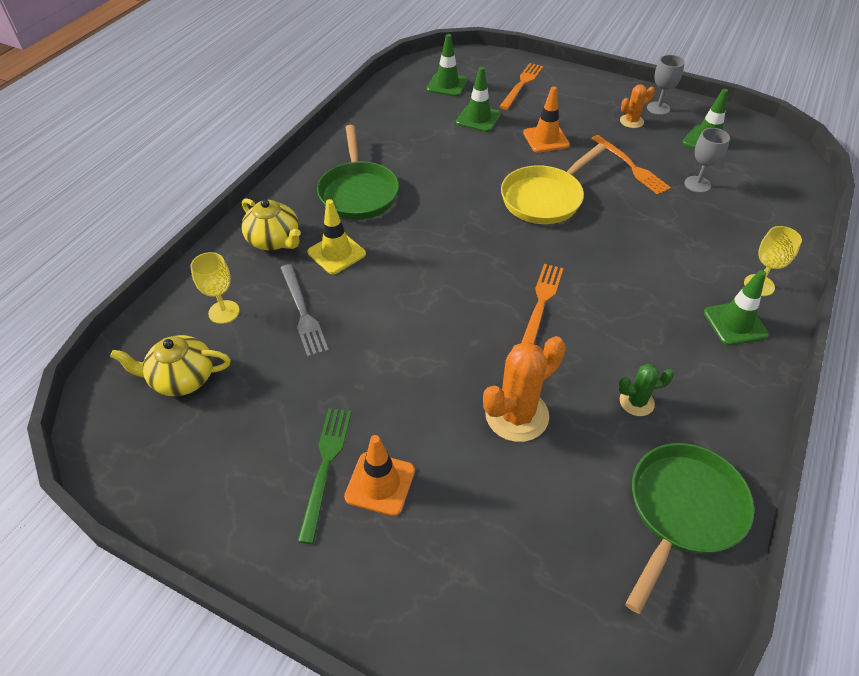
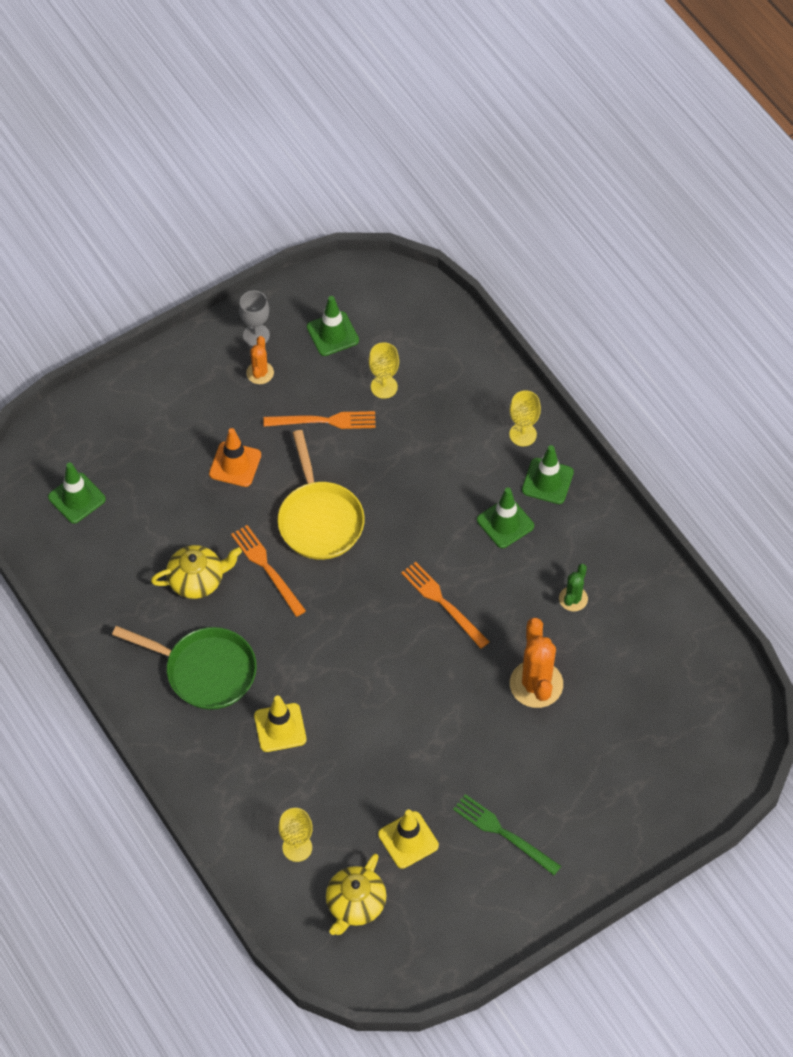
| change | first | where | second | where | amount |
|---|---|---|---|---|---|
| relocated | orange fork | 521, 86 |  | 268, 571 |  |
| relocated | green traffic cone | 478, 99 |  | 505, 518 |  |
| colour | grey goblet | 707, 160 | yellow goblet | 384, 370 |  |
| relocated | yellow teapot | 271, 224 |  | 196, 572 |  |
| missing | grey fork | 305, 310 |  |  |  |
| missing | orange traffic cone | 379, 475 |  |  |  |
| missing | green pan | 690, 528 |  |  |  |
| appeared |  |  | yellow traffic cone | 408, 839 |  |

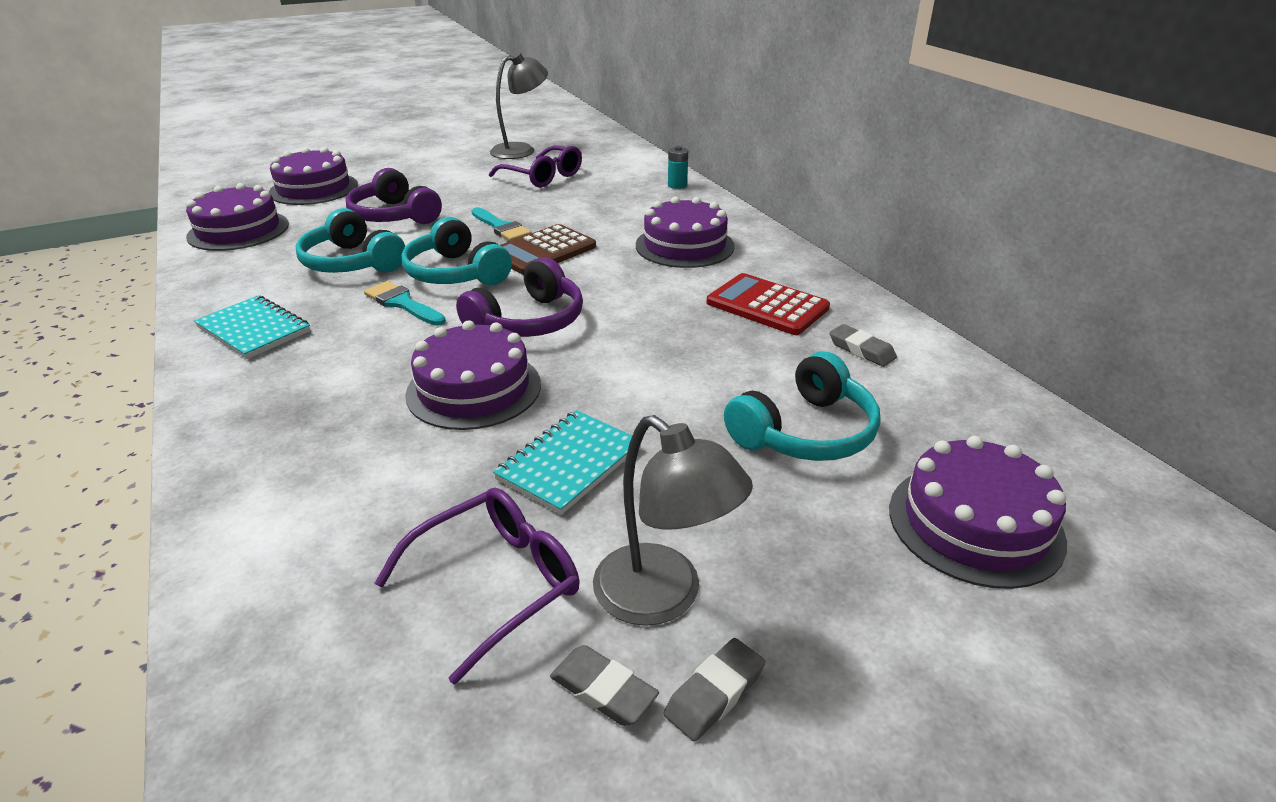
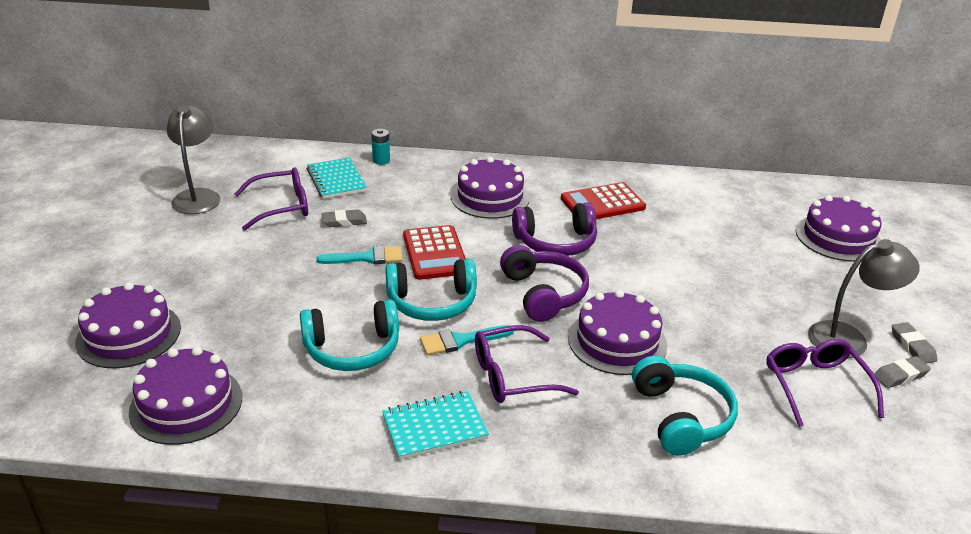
| change | first | where | second | where | amount |
|---|---|---|---|---|---|
| relocated | purple headphones | 394, 196 |  | 554, 229 |  |
| colour | brown calculator | 548, 249 | red calculator | 434, 252 |  |
| relocated | grey eraser | 863, 345 |  | 344, 218 |  |
| relocated | turquoise headphones | 802, 406 |  | 685, 406 |  |
| relocated | turquoise notebook | 567, 462 |  | 337, 178 |  |
| appeared |  |  | purple glasses | 527, 364 |  |

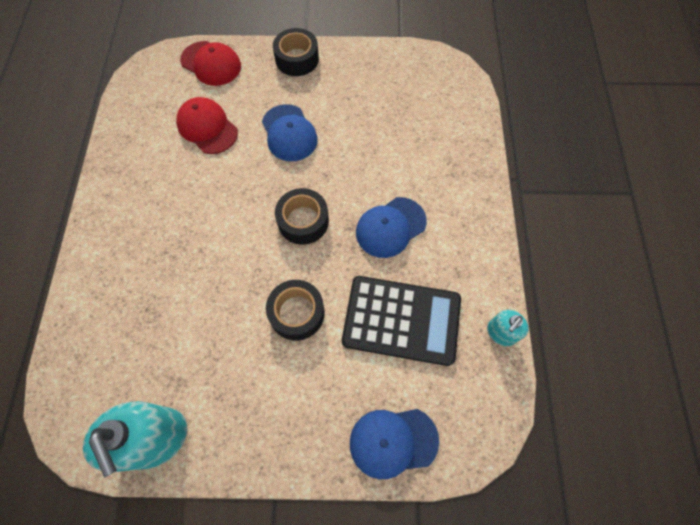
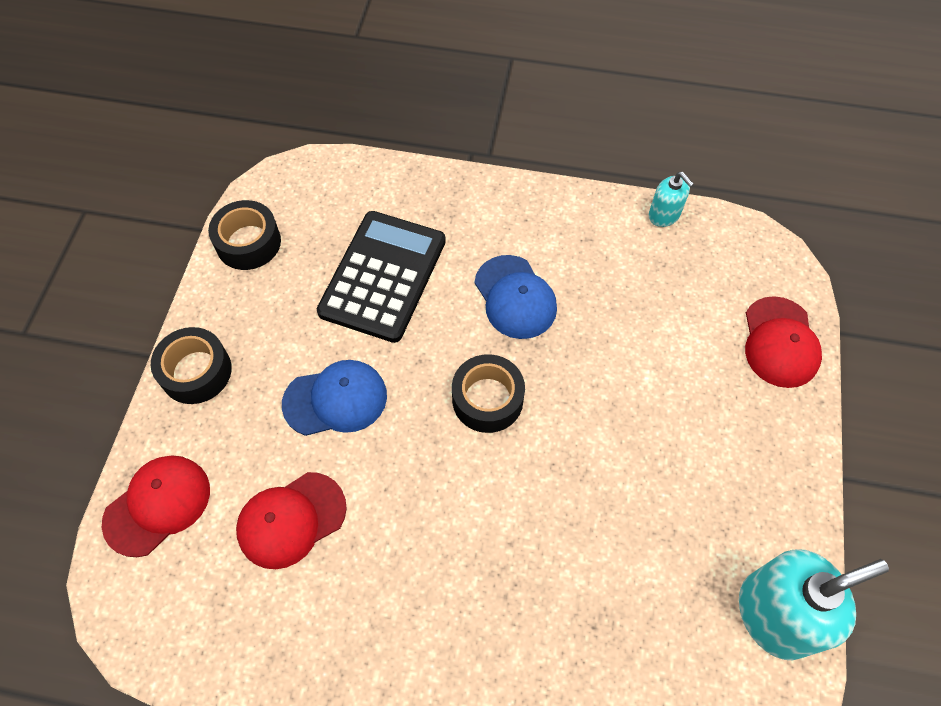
| change | first | where | second | where | amount |
|---|---|---|---|---|---|
| relocated | black calculator | 401, 321 |  | 381, 277 |  |
| relocated | black tape | 295, 310 |  | 244, 235 |  |
| colour | blue cap | 394, 444 | red cap | 783, 342 |  |

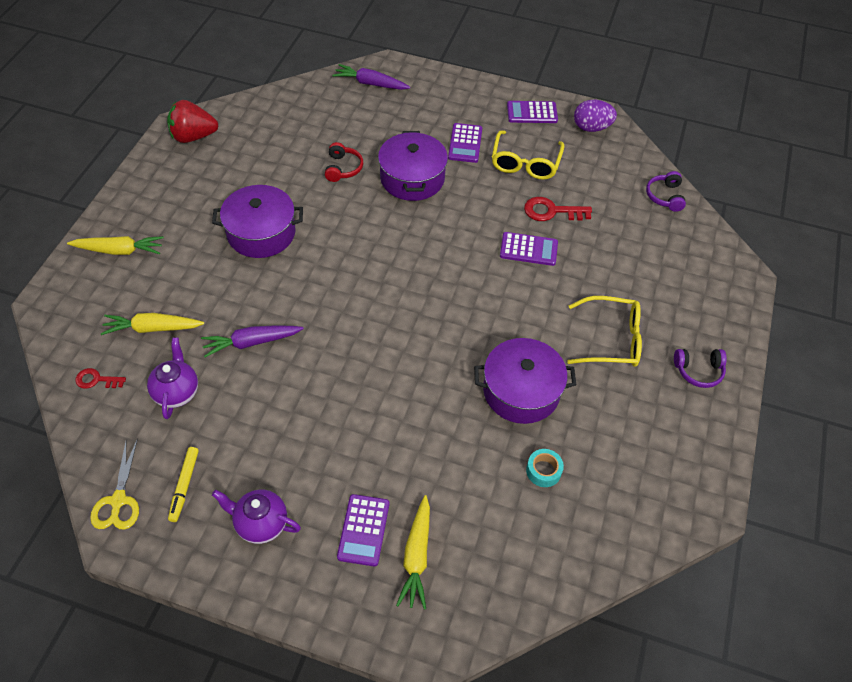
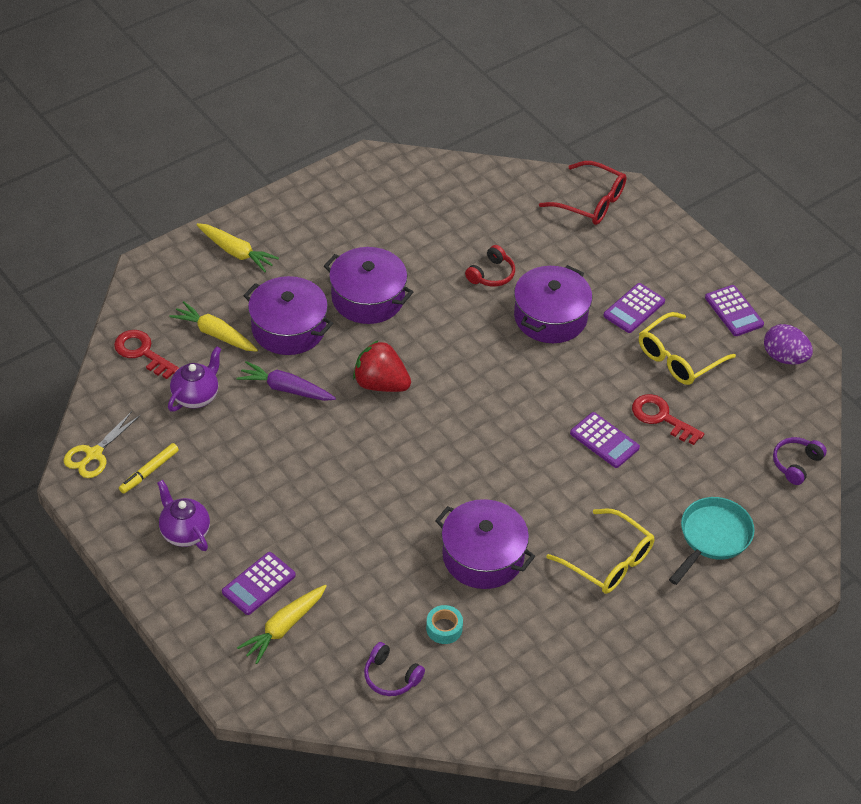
| change | first | where | second | where | amount |
|---|---|---|---|---|---|
| exchanged | purple carrot | 371, 77 | red glasses | 582, 193 |  |
| relocated | red strawberry | 192, 121 |  | 382, 366 |  |
| spun | purple calculator | 532, 112 |  | 734, 310 | 150 degrees counterclockwise |
| relocated | purple headphones | 700, 368 |  | 394, 669 |  |
| size | red key | 100, 378 |  | 146, 354 | x1.60 |
| appeared |  |  | purple pot | 288, 315 |  |
| appeared |  |  | turquoise pan | 712, 541 |  |

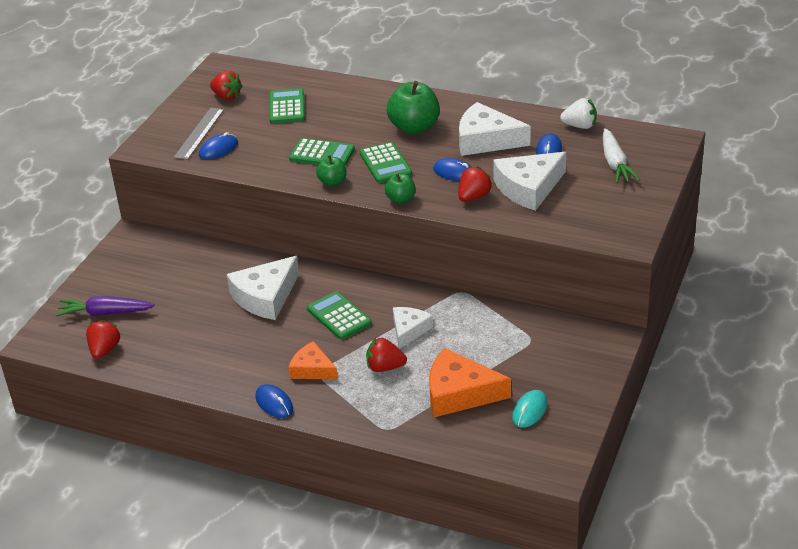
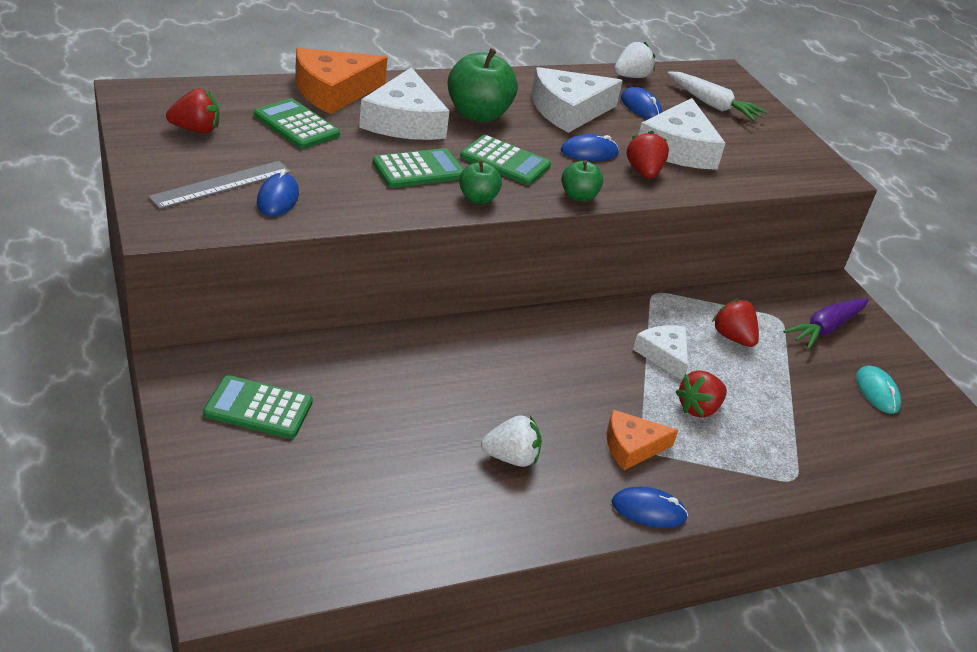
| change | first | where | second | where | amount |
|---|---|---|---|---|---|
| spun | grey ruler | 199, 134 |  | 219, 185 | 75 degrees clockwise |
| relocated | white cheese | 262, 288 |  | 404, 103 |  |
| relocated | green calculator | 339, 315 |  | 258, 407 |  |
| relocated | purple carrot | 105, 306 |  | 825, 324 |  |
| relocated | red strawberry | 103, 339 |  | 735, 323 |  |
| relocated | orange cheese | 470, 382 |  | 341, 81 |  |
| appeared |  |  | white strawberry | 511, 441 |  |

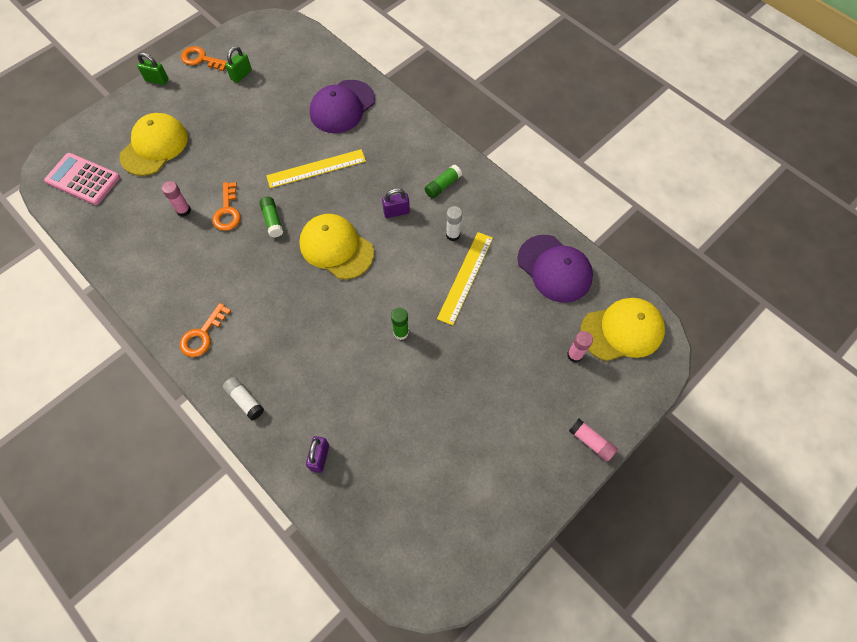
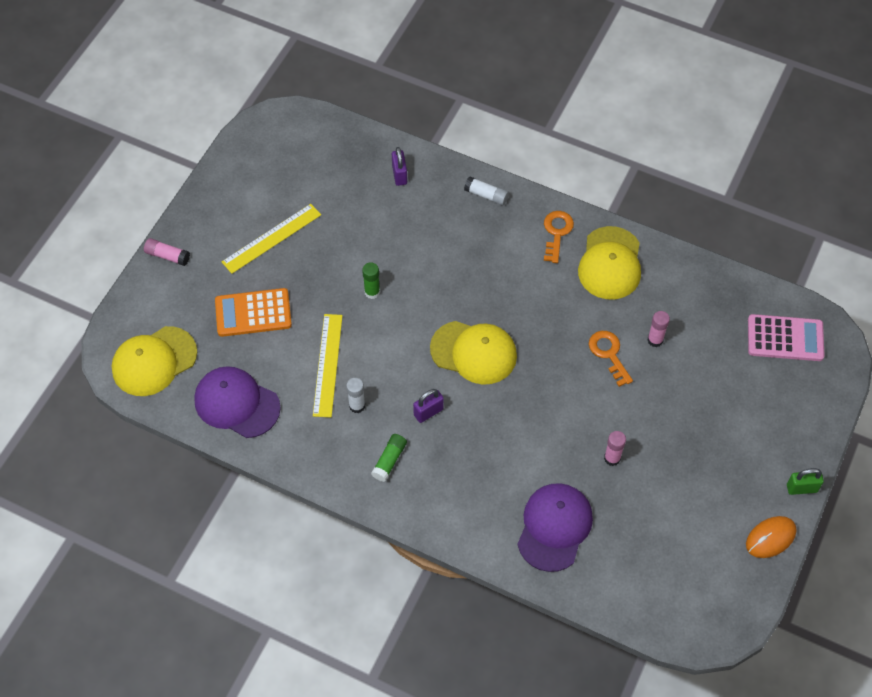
| change | first | where | second | where | amount |
|---|---|---|---|---|---|
| exchanged | orange key | 204, 58 | orange mouse | 771, 537 |  |
| missing | green padlock | 238, 64 |  |  |  |
| relocated | yellow cap | 153, 144 |  | 609, 262 |  |
| relocated | yellow ruler | 316, 168 |  | 271, 239 |  |
| missing | green glue stick | 271, 217 |  |  |  |
| relocated | pink glue stick | 580, 347 |  | 615, 448 |  |
| appeared |  |  | orange calculator | 253, 312 |  |

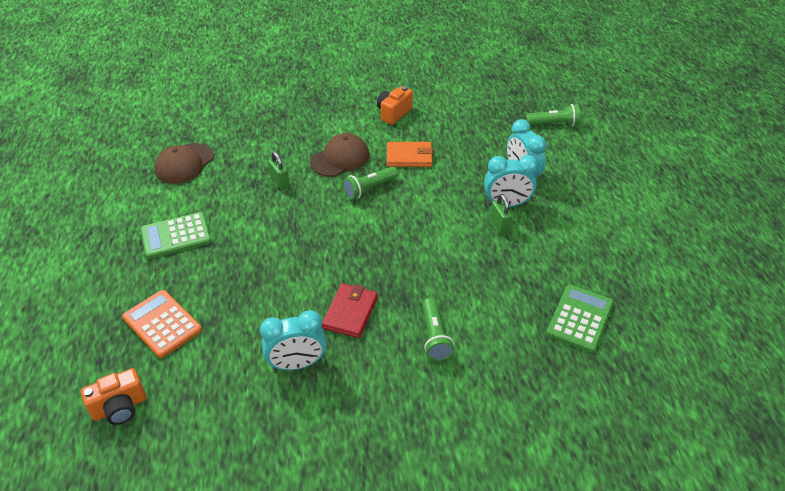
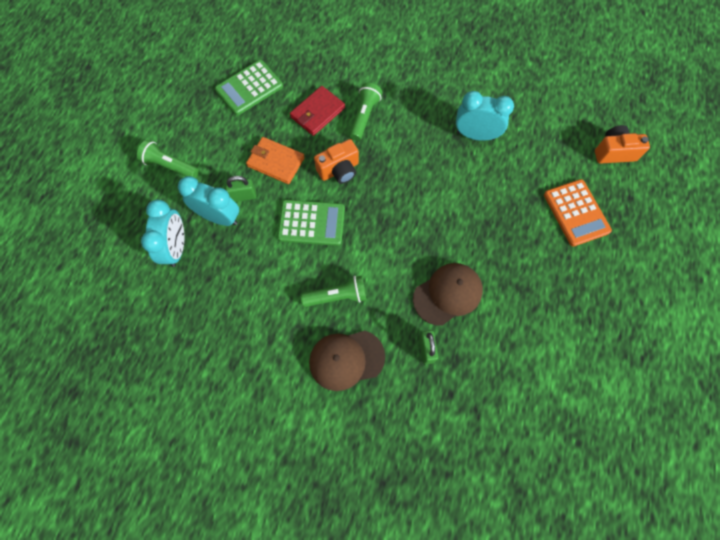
| change | first | where | second | where | amount |
|---|---|---|---|---|---|
| relocated | orange camera | 395, 105 |  | 336, 161 |  |
| relocated | green flashlight | 553, 115 |  | 168, 159 |  |
| relocated | orange wallet | 410, 154 |  | 275, 160 |  |
| relocated | brown cap | 184, 163 |  | 448, 294 |  |
| spun | green padlock | 501, 214 |  | 241, 189 | 75 degrees clockwise |
| relocated | green calculator | 176, 235 |  | 311, 223 |  |
| relocated | red wallet | 350, 310 |  | 317, 111 |  |

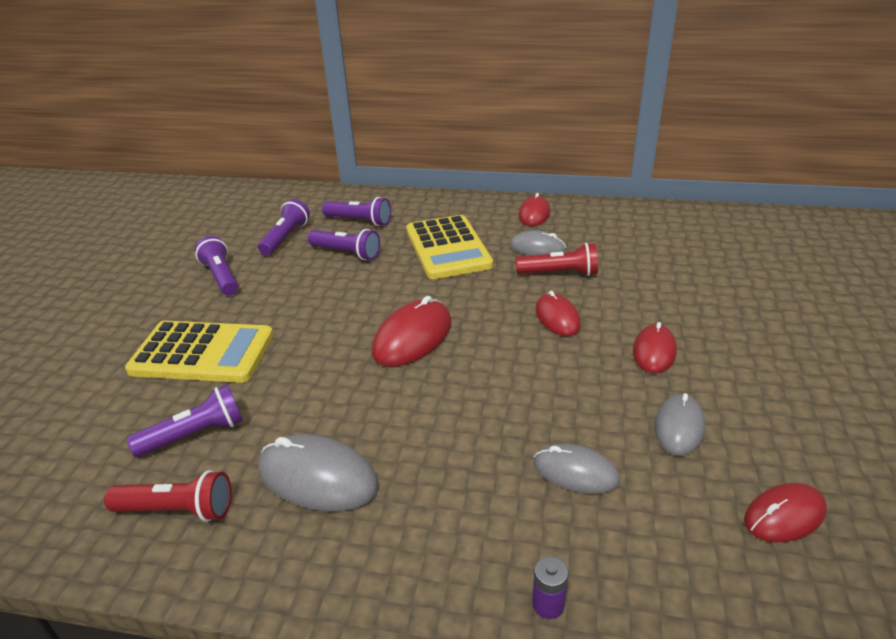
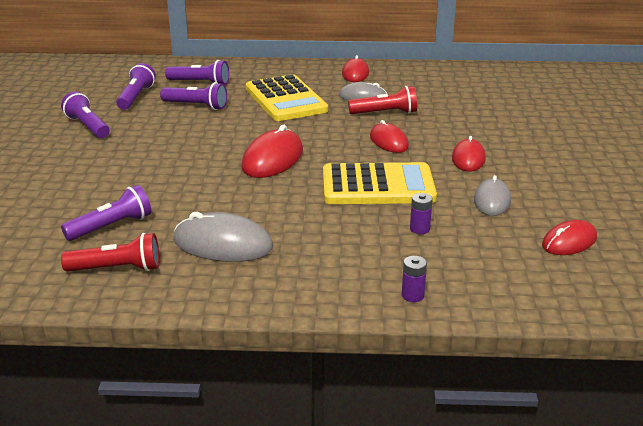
| change | first | where | second | where | amount |
|---|---|---|---|---|---|
| relocated | yellow calculator | 199, 352 |  | 380, 183 |  |
| exchanged | grey mouse | 577, 469 | purple battery | 421, 213 |  |

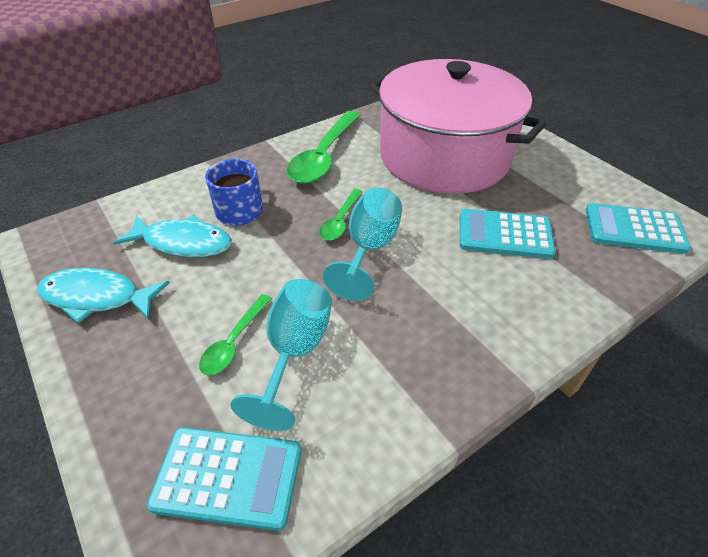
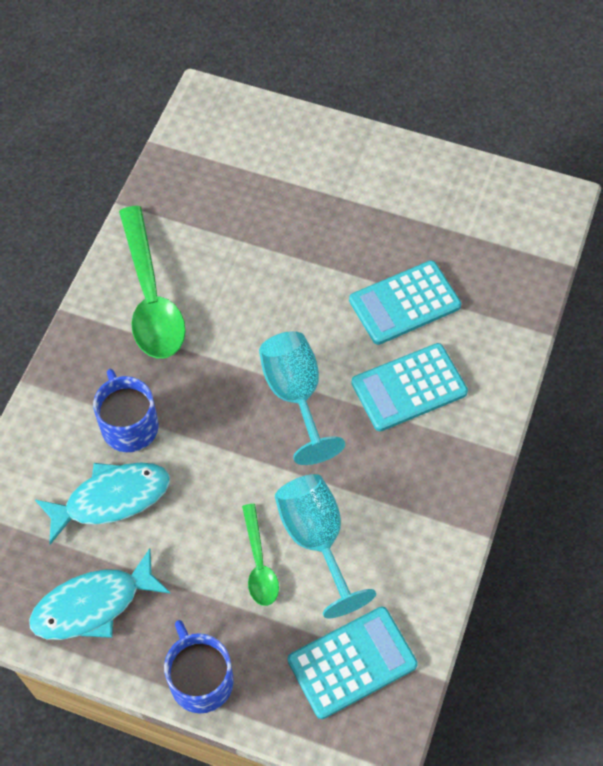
| change | first | where | second | where | amount |
|---|---|---|---|---|---|
| missing | pink pot | 457, 126 |  |  |  |
| missing | green spoon | 341, 215 |  |  |  |
| relocated | turquoise calculator | 638, 228 |  | 409, 387 |  |
| appeared |  |  | blue mug | 199, 666 |  |

